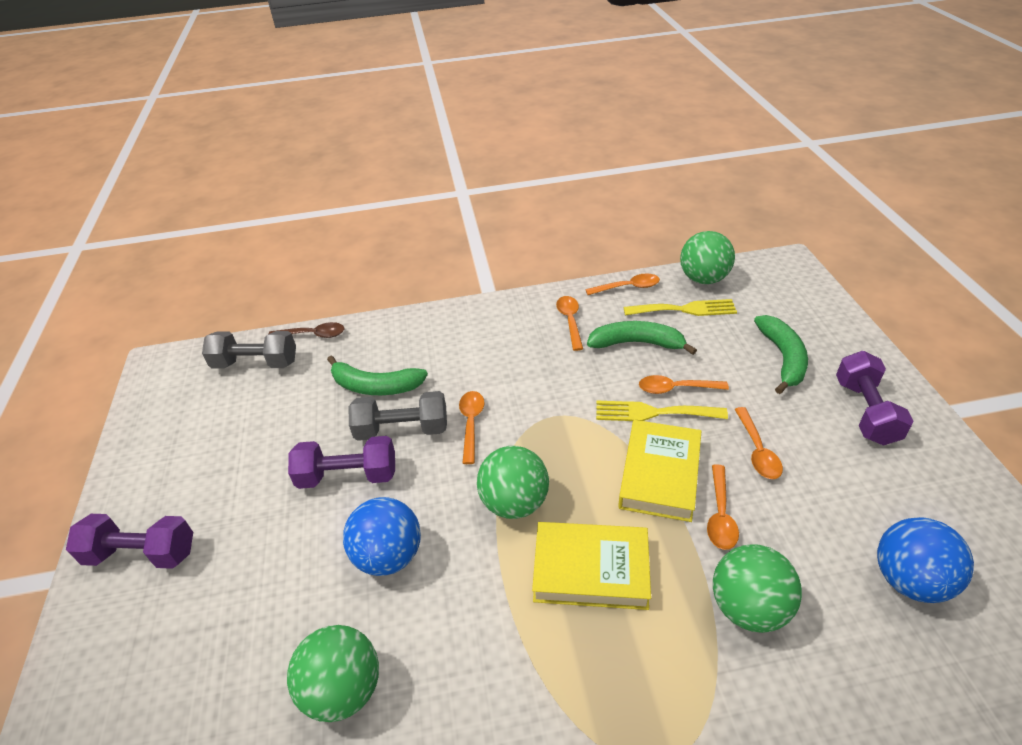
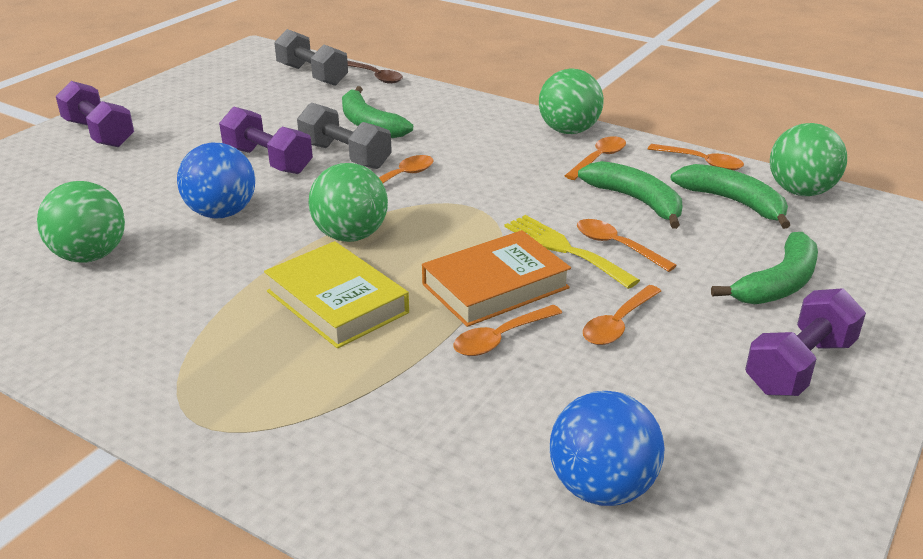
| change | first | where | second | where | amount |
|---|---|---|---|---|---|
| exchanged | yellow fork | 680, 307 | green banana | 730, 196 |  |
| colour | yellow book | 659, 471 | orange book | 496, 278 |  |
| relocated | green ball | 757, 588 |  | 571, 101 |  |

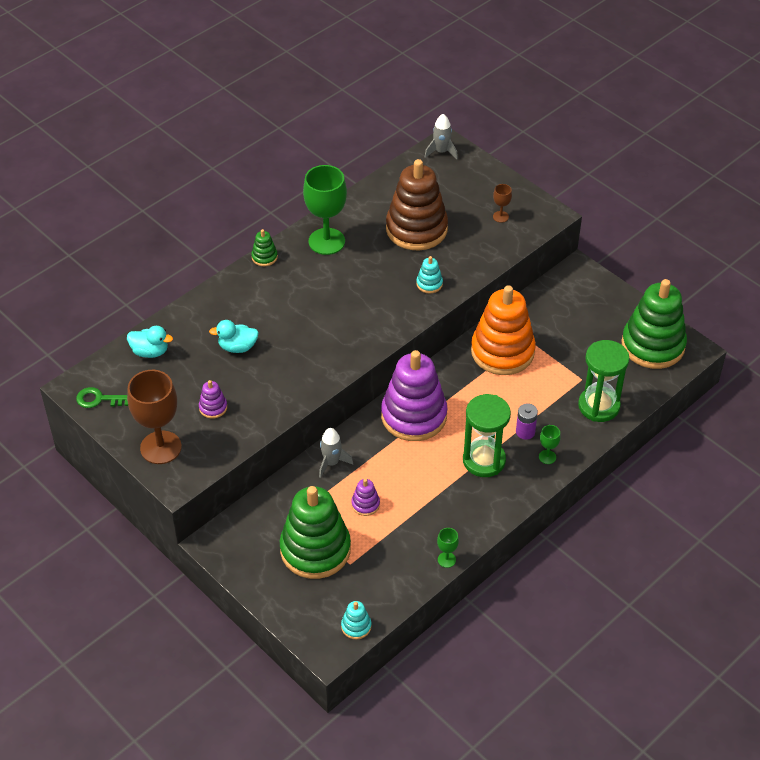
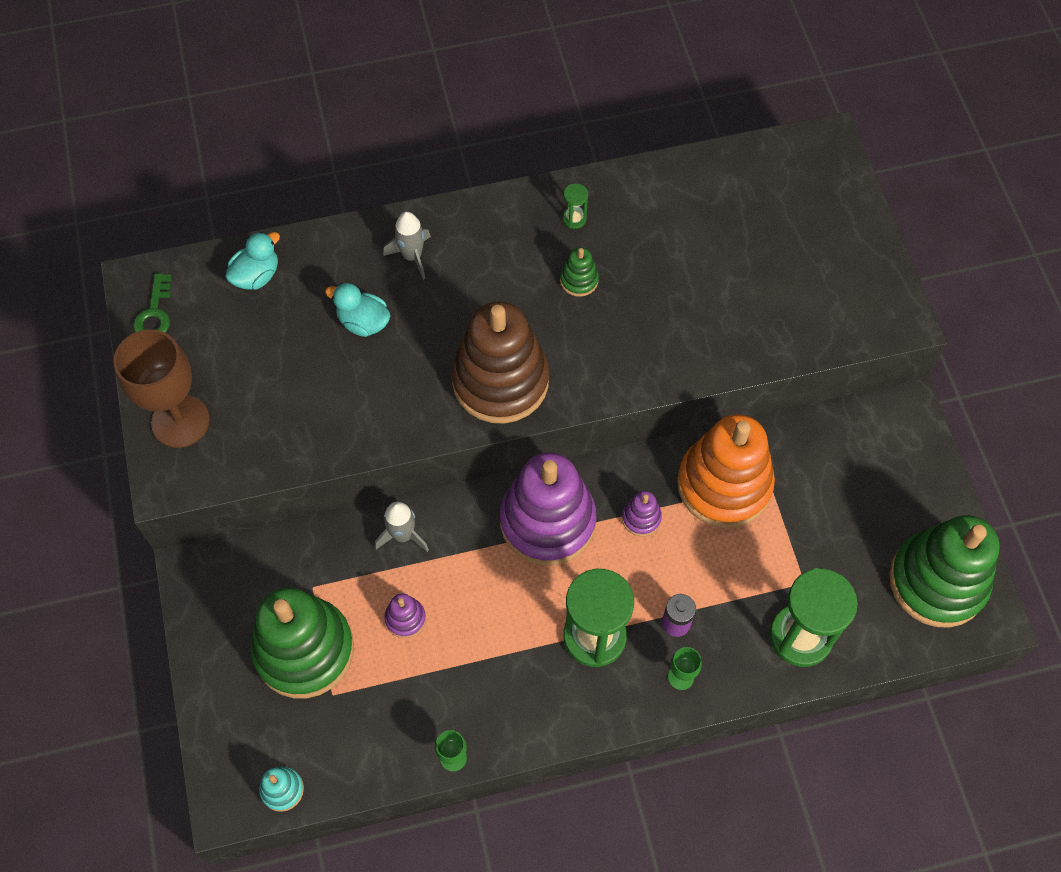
| change | first | where | second | where | amount |
|---|---|---|---|---|---|
| relocated | grey rocket | 441, 136 |  | 407, 245 |  |
| relocated | brown stacking toy | 417, 204 |  | 500, 362 |  |
| exchanged | green goblet | 325, 210 | green hourglass | 575, 206 |  |
| missing | brown goblet | 502, 203 |  |  |  |
| relocated | green stacking toy | 264, 247 |  | 579, 272 |  |
| missing | turquoise stacking toy | 429, 274 |  |  |  |
| spun | turquoise duck | 150, 342 |  | 252, 261 | 90 degrees counterclockwise |
| relocated | purple stacking toy | 213, 399 |  | 642, 513 |  |
| spun | green key | 102, 397 |  | 152, 303 | 120 degrees counterclockwise |

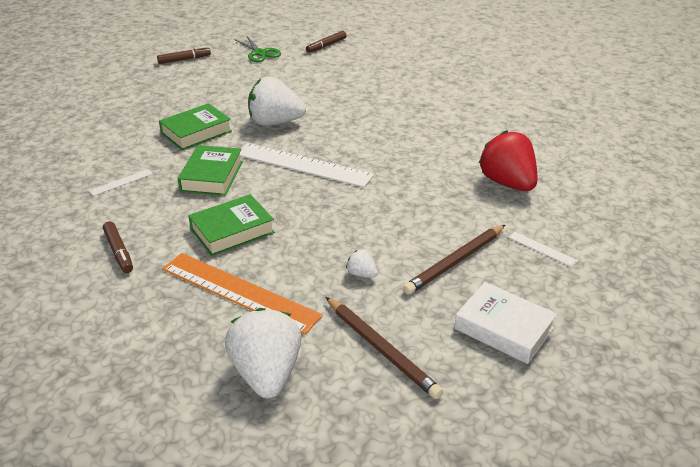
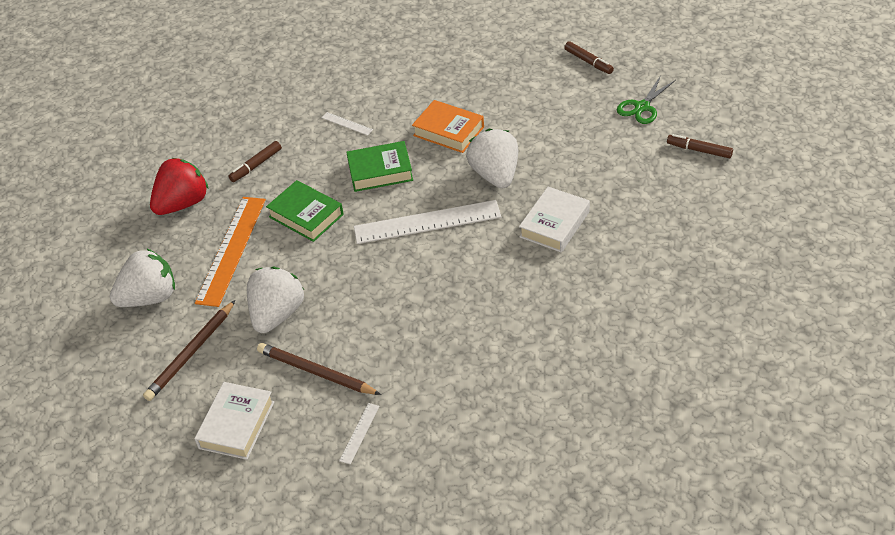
| change | first | where | second | where | amount |
|---|---|---|---|---|---|
| colour | green book | 195, 126 | orange book | 448, 126 |  |
| relocated | red strawberry | 508, 160 |  | 179, 186 |  |
| spun | white ruler | 307, 165 |  | 427, 222 | 75 degrees clockwise |
| size | white strawberry | 362, 263 |  | 275, 300 | x2.28 |
| appeared |  |  | white book | 554, 220 |  |

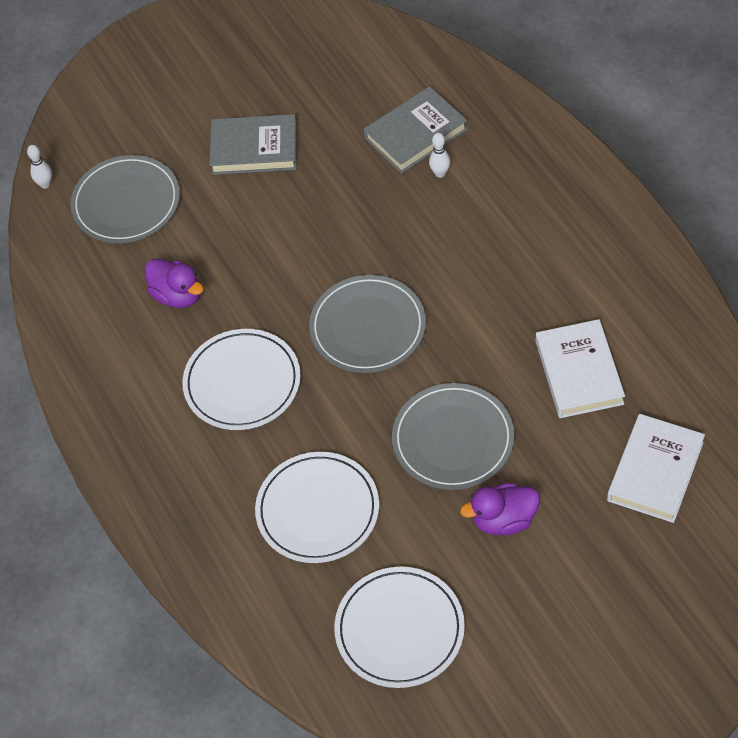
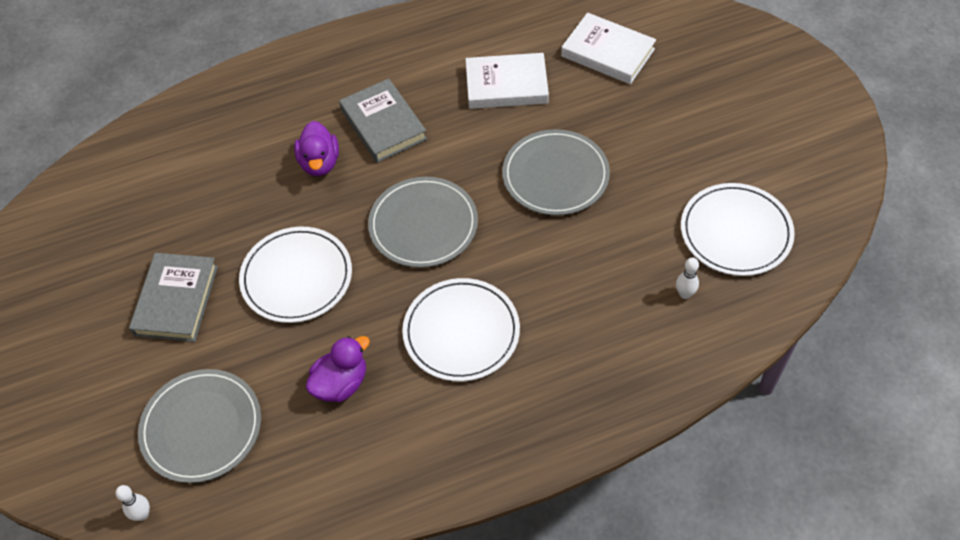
| change | first | where | second | where | amount |
|---|---|---|---|---|---|
| relocated | grey book | 416, 129 |  | 383, 120 |  |
| relocated | white bowling pin | 440, 155 |  | 687, 278 |  |
| relocated | white plate | 317, 507 |  | 295, 275 |  |
| relocated | purple duck | 500, 509 |  | 316, 148 |  |

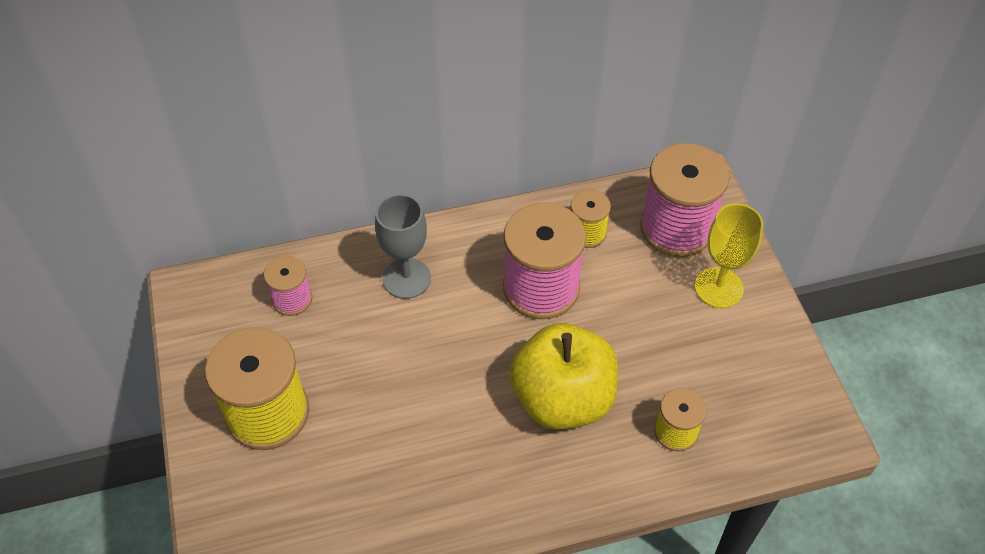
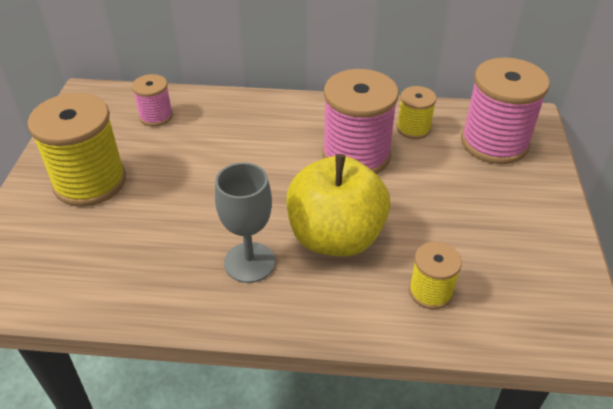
| change | first | where | second | where | amount |
|---|---|---|---|---|---|
| relocated | grey goblet | 403, 246 |  | 245, 222 |  |
| missing | yellow goblet | 729, 255 |  |  |  |

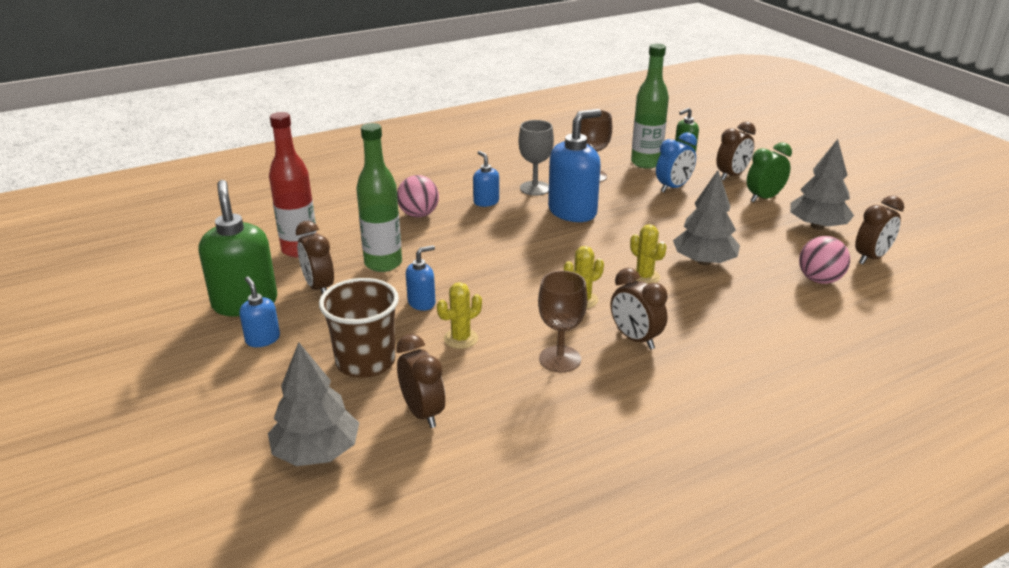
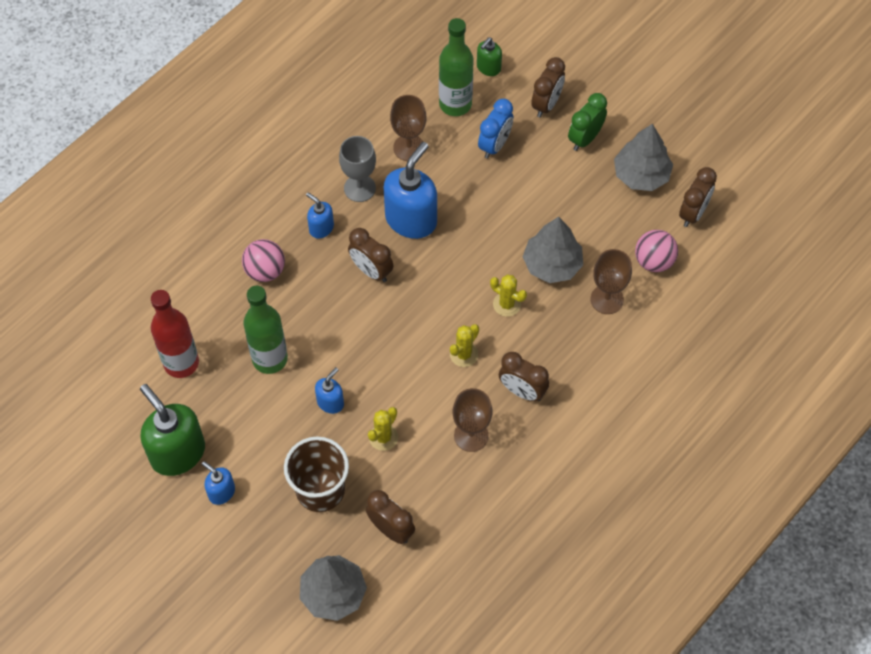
| change | first | where | second | where | amount |
|---|---|---|---|---|---|
| relocated | brown clock | 315, 257 |  | 371, 255 |  |
| appeared |  |  | brown goblet | 611, 281 |  |

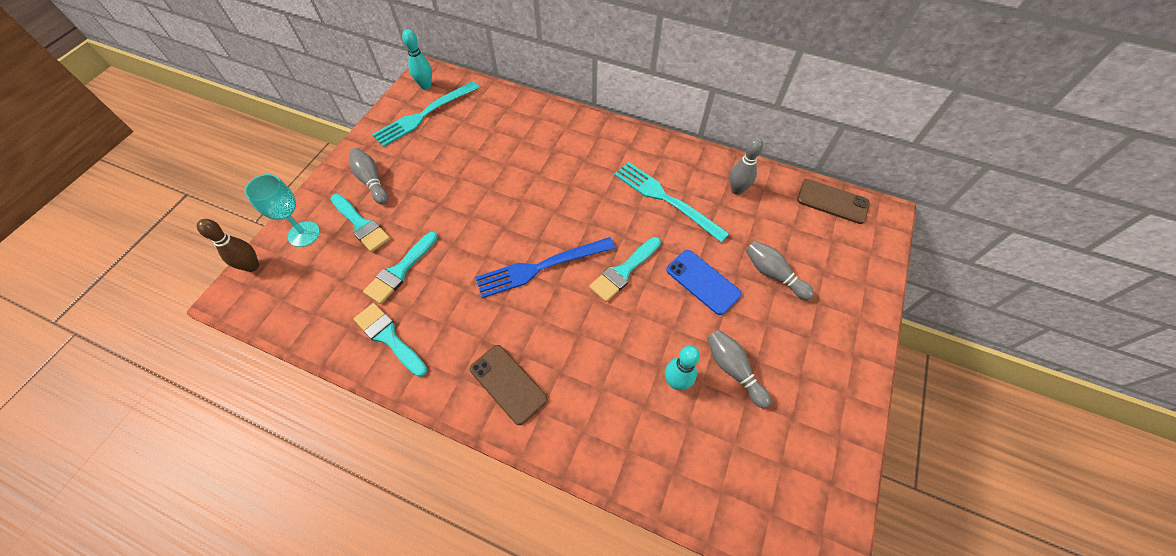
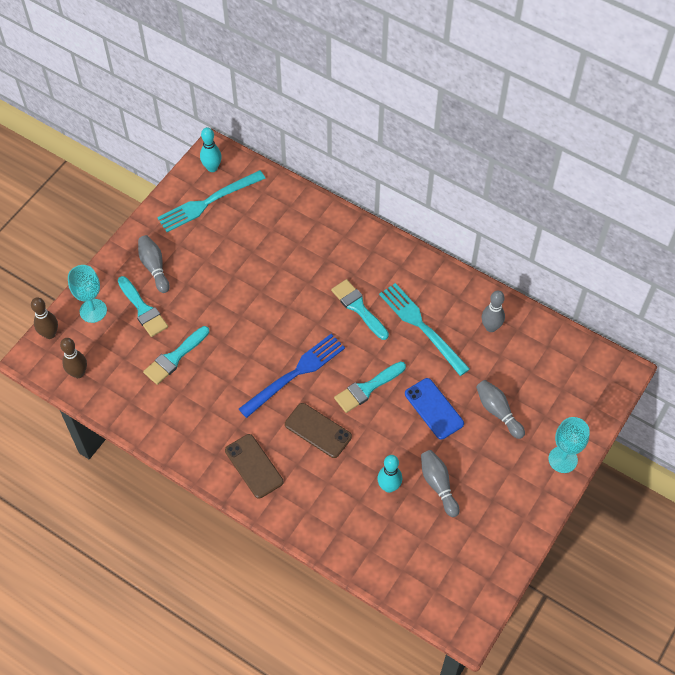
| change | first | where | second | where | amount |
|---|---|---|---|---|---|
| relocated | brown phone | 833, 201 |  | 318, 430 |  |
| spun | blue fork | 545, 267 |  | 292, 376 | 150 degrees clockwise |
| relocated | turquoise brush | 390, 340 |  | 360, 309 |  |
| appeared |  |  | brown bowling pin | 73, 358 |  |
| appeared |  |  | turquoise goblet | 569, 445 |  |

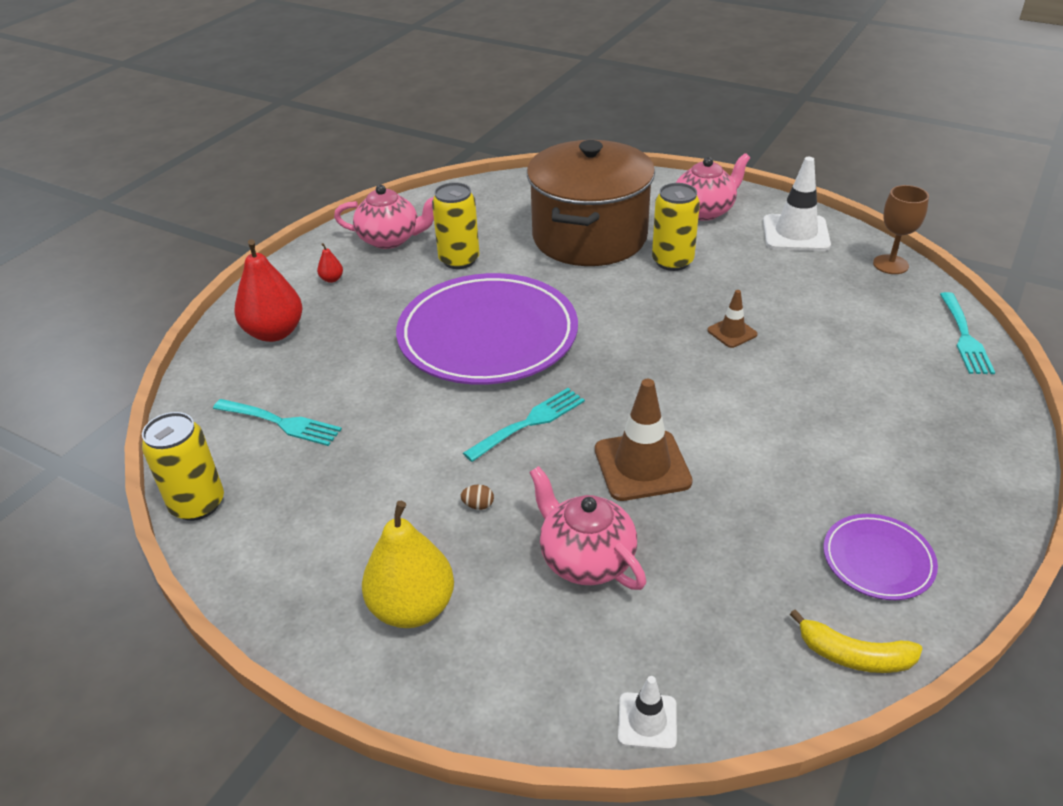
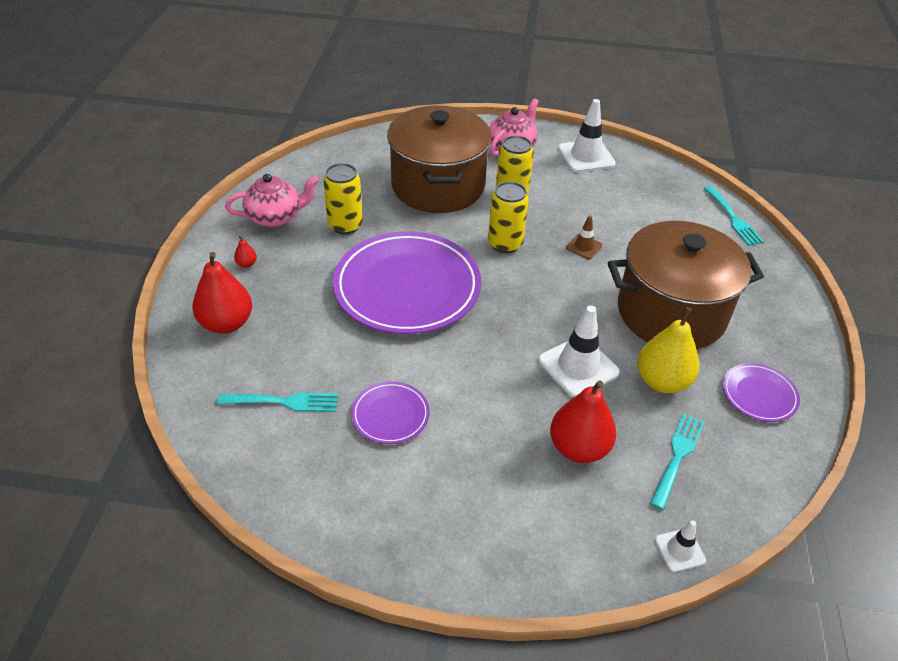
| change | first | where | second | where | amount |
|---|---|---|---|---|---|
| missing | brown goblet | 901, 229 |  |  |  |
| colour | brown traffic cone | 644, 440 | white traffic cone | 579, 351 |  |
| relocated | turquoise fork | 524, 425 |  | 677, 461 |  |
| relocated | yellow can | 182, 466 |  | 508, 217 |  |
| exchanged | pink teapot | 587, 528 | red pear | 583, 421 |  |
| missing | brown egg | 477, 497 |  |  |  |
| relocated | yellow pear | 408, 564 |  | 668, 350 |  |
| missing | yellow banana | 856, 641 |  |  |  |
| appeared |  |  | brown pot | 686, 285 |  |
| appeared |  |  | purple plate | 390, 412 |  |

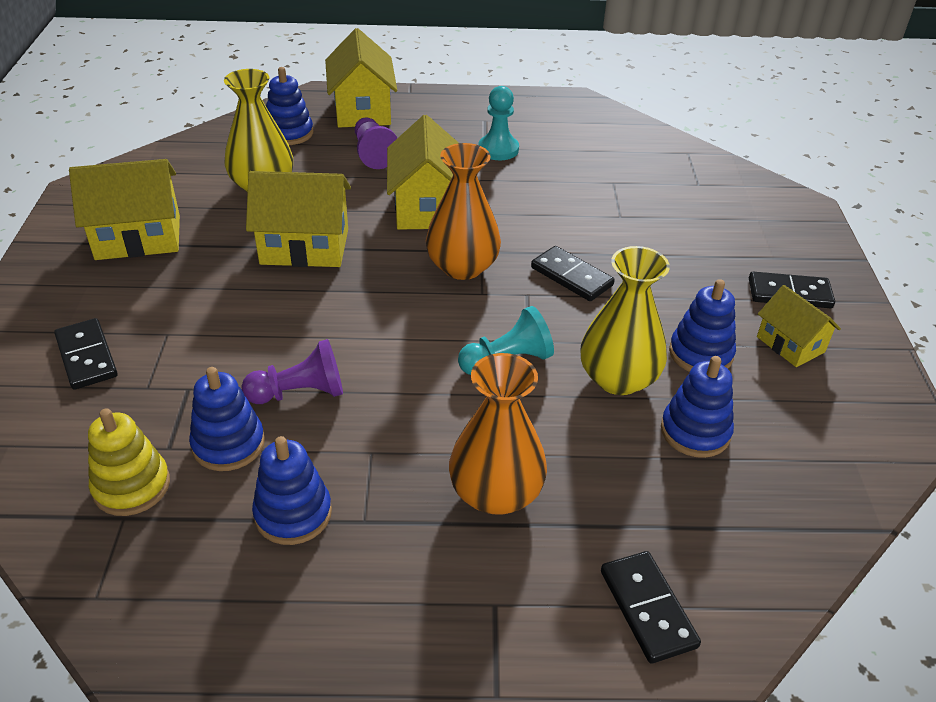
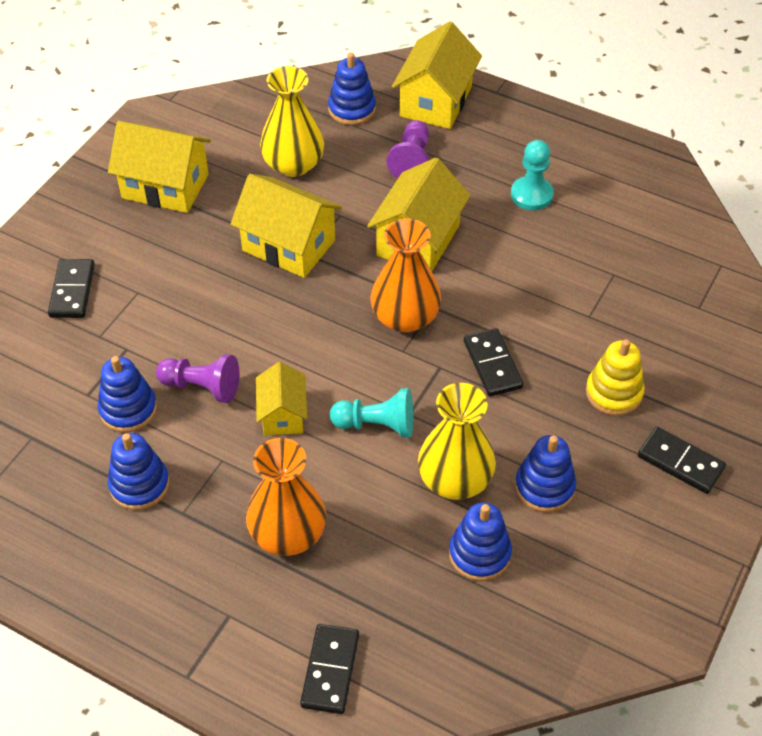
| change | first | where | second | where | amount |
|---|---|---|---|---|---|
| relocated | yellow house | 799, 326 |  | 281, 398 |  |
| relocated | yellow stacking toy | 129, 462 |  | 615, 377 |  |

